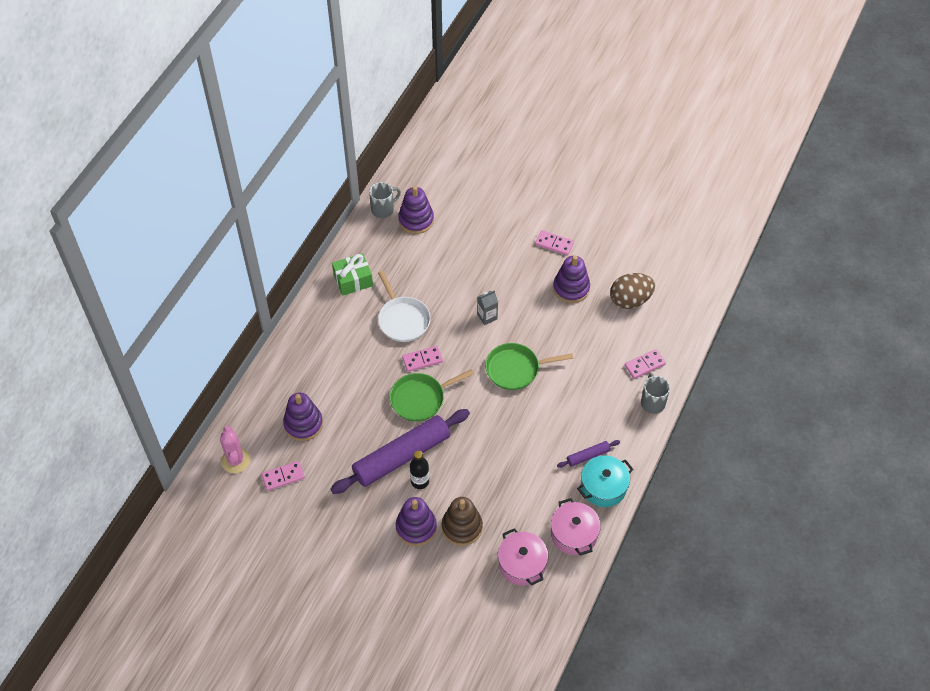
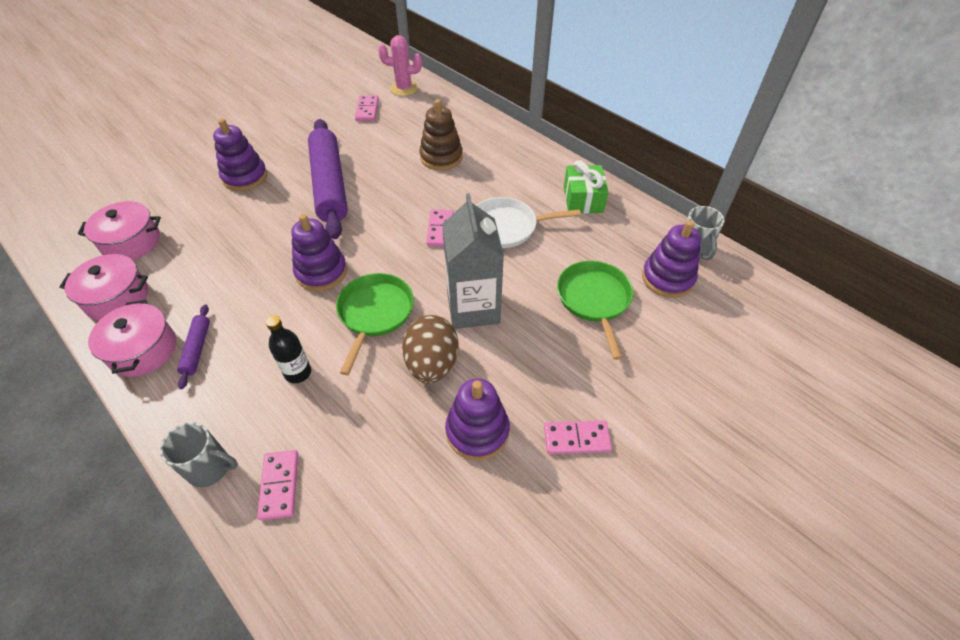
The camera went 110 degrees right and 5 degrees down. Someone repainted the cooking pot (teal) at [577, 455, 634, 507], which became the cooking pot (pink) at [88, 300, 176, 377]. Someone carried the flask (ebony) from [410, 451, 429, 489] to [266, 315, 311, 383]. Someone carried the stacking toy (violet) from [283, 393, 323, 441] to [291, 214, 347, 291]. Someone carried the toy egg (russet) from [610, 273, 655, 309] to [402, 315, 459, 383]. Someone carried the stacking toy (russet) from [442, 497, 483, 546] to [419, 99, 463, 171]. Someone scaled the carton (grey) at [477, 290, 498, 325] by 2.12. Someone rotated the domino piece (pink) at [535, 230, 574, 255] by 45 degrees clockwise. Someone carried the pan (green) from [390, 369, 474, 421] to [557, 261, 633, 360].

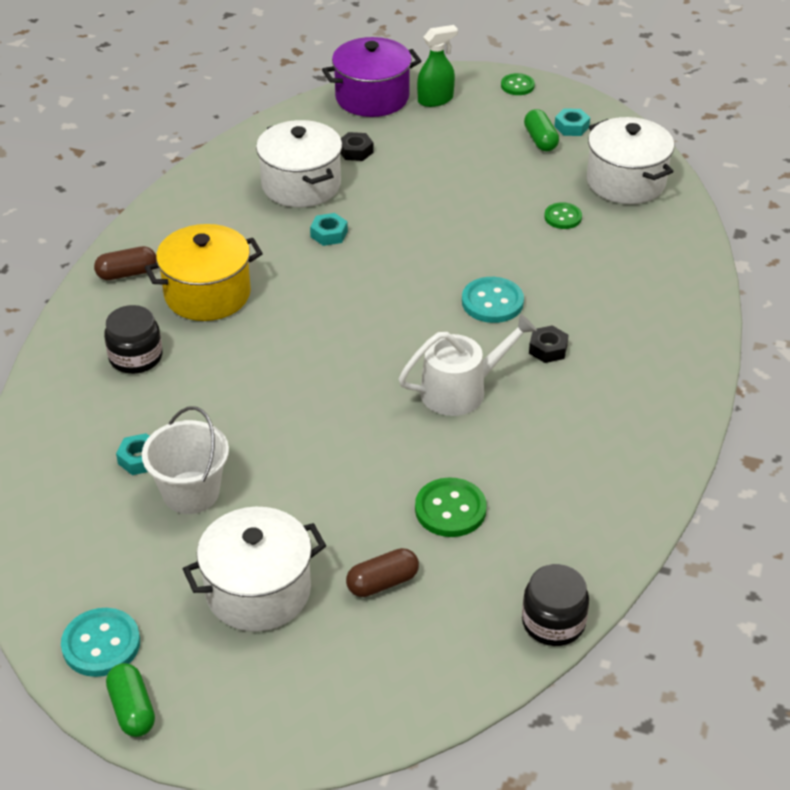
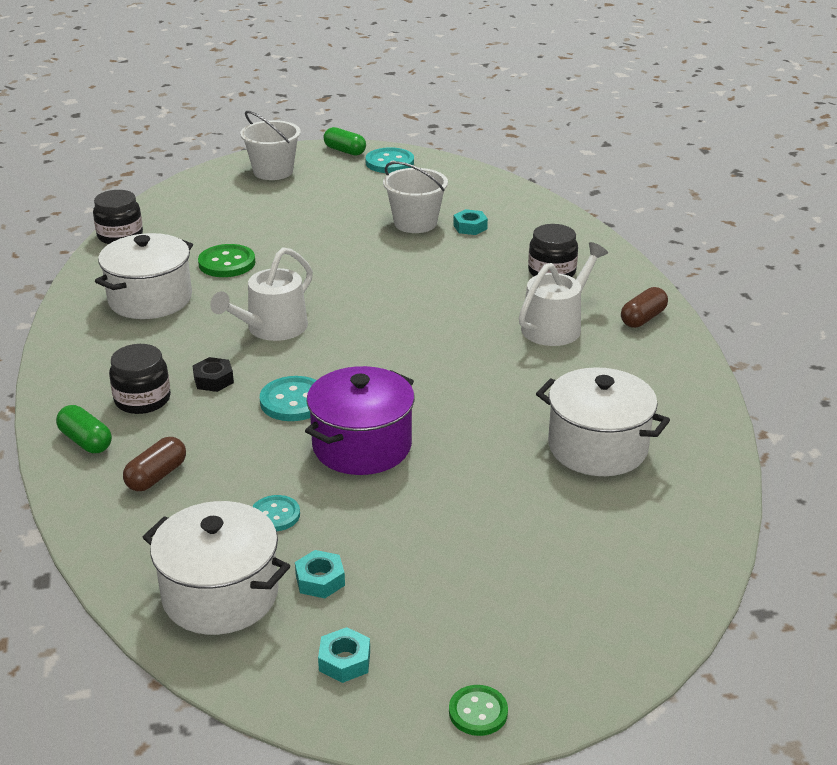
The camera went 150 degrees right and 10 degrees down. Someone carried the pill shape (green) from [524, 109, 559, 151] to [56, 405, 112, 453]. Someone carried the cooking pot (white) from [183, 507, 326, 632] to [95, 233, 193, 319]. Someone put down the preserve jar (ebony) at [109, 344, 171, 414]. Someone carried the pill shape (russet) from [346, 548, 419, 597] to [123, 437, 186, 491]. Someone put down the sand bucket (white) at [240, 111, 301, 180]. Someone repainted the shirt button (green) at [544, 202, 582, 229], which became the shirt button (teal) at [252, 495, 300, 531]. Someone carried the hex nut (teal) from [310, 213, 348, 246] to [295, 550, 345, 598]. Someone carried the cooking pot (violet) from [322, 37, 421, 117] to [305, 366, 415, 475]. Someone swapped the cooking pot (yellow) at [144, 224, 263, 321] for the watering can (white) at [519, 242, 608, 346]. Someone took away the hex nut (ebony) at [340, 132, 373, 161]. Someone took away the spray cleaner (green) at [417, 25, 458, 107].

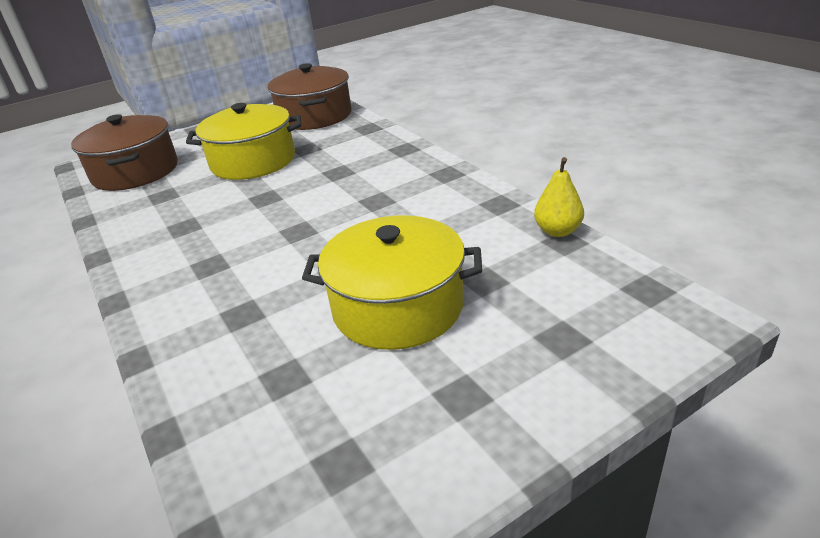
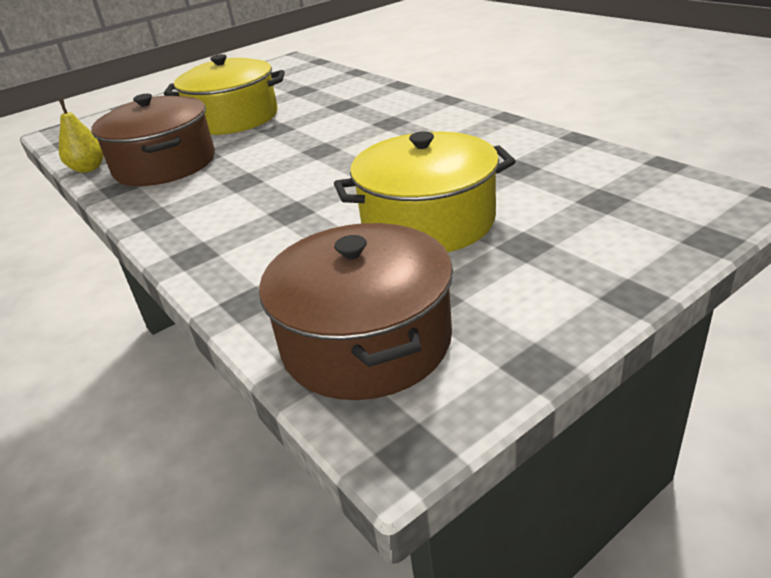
The camera went 175 degrees right and 0 degrees up. Someone carried the cooking pot (russet) from [71, 114, 178, 191] to [91, 94, 215, 186].

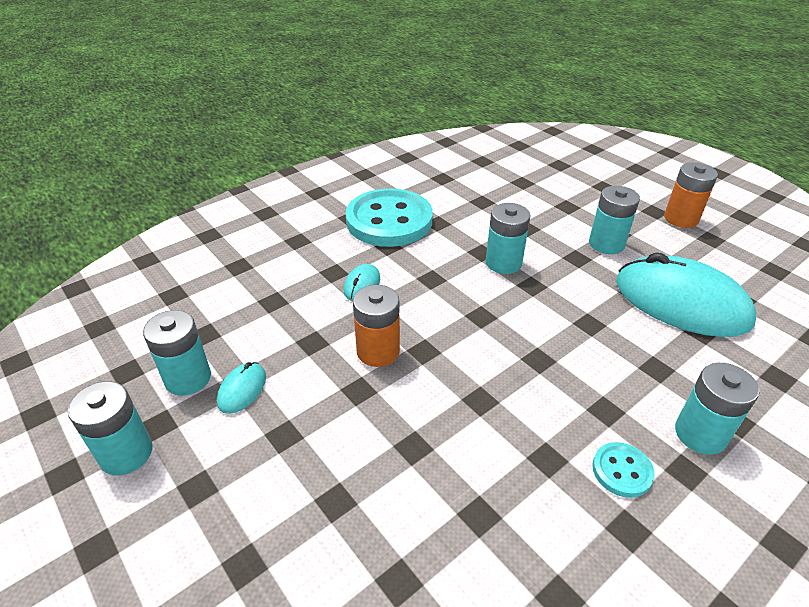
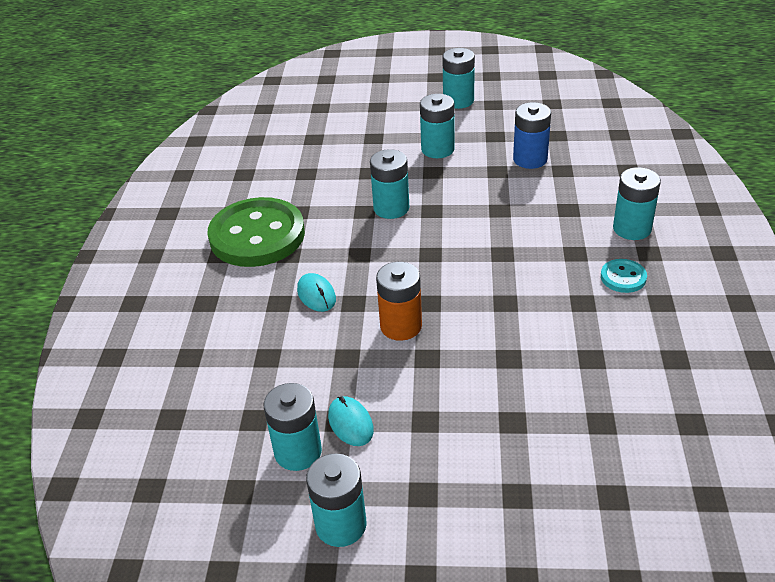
The camera went 45 degrees left and 0 degrees up. Someone repainted the shirt button (teal) at [345, 188, 433, 247], which became the shirt button (green) at [207, 197, 305, 267]. Someone repainted the power cell (orange-coloured) at [664, 163, 718, 228], which became the power cell (teal) at [442, 48, 475, 109]. Someone swapped the mouse (teal) at [616, 253, 756, 337] for the power cell (cobalt) at [513, 102, 551, 169].

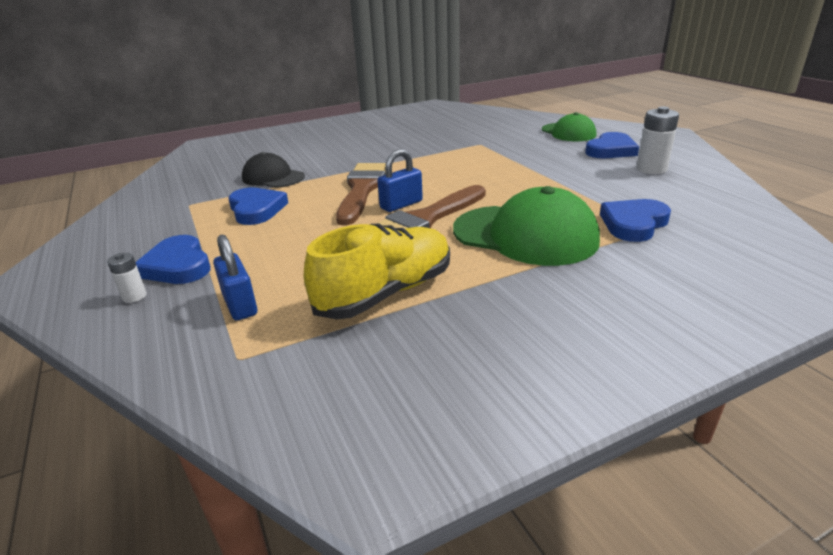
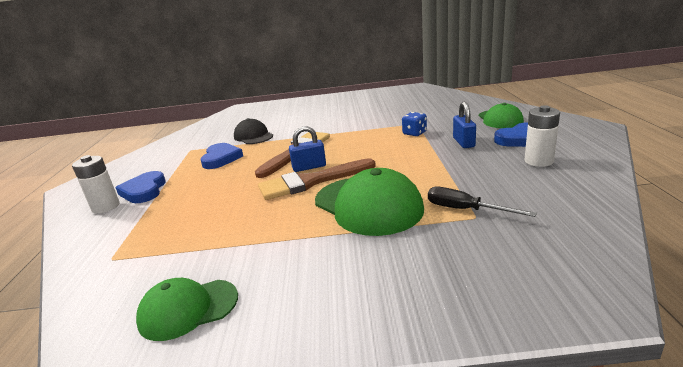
The camera went 25 degrees right and 5 degrees down. Someone scaled the power cell (white) at [107, 253, 147, 303] by 1.80. Someone put down the baseball cap (green) at [136, 278, 238, 341]. Someone put down the die (cobalt) at [402, 112, 427, 136]. Someone swapped the heart shape (cobalt) at [600, 199, 671, 242] for the screwdriver (ebony) at [428, 186, 537, 217]. Someone carried the lock (cobalt) from [213, 234, 257, 320] to [453, 102, 476, 148]. Someone took away the sneaker (yellow) at [304, 223, 450, 319].

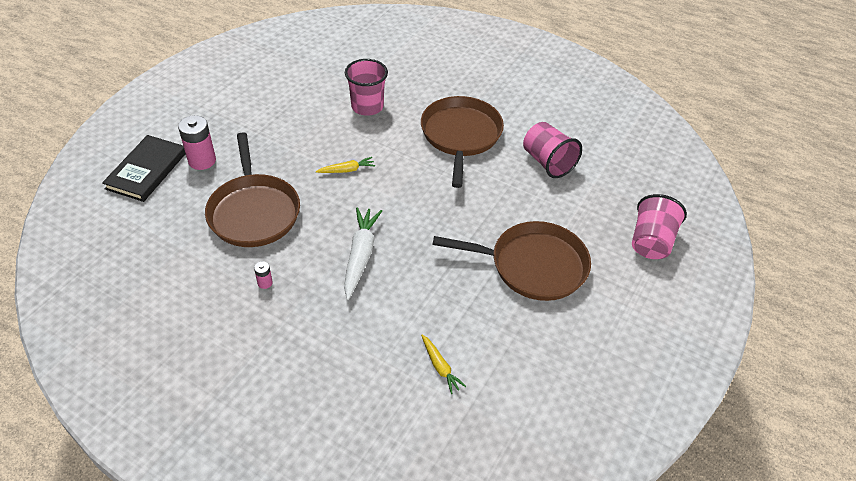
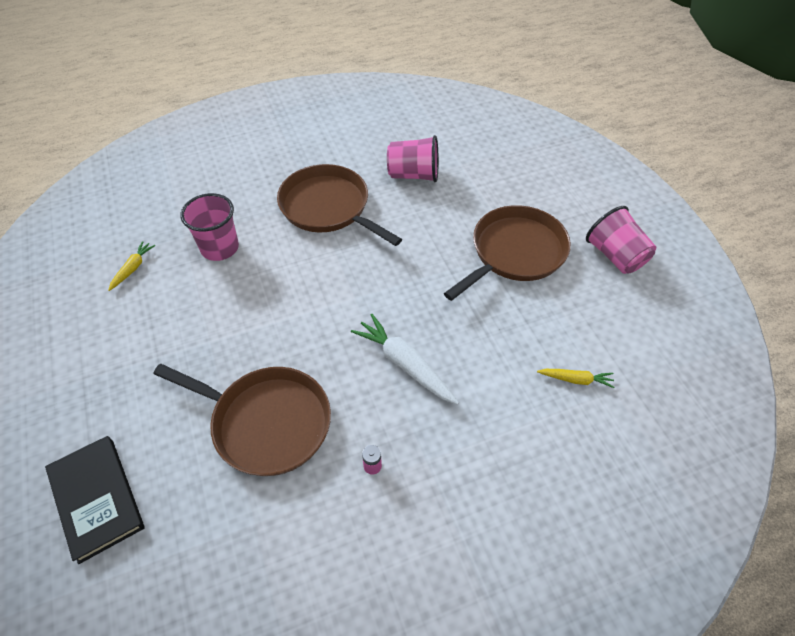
The camera went 50 degrees left and 5 degrees up. Someone carried the carrot (yellow) from [316, 157, 375, 173] to [108, 241, 155, 291]. Someone carried the tumbler (pink) from [632, 194, 687, 259] to [586, 206, 656, 274]. Someone took away the power cell (pink) at [178, 115, 216, 170].

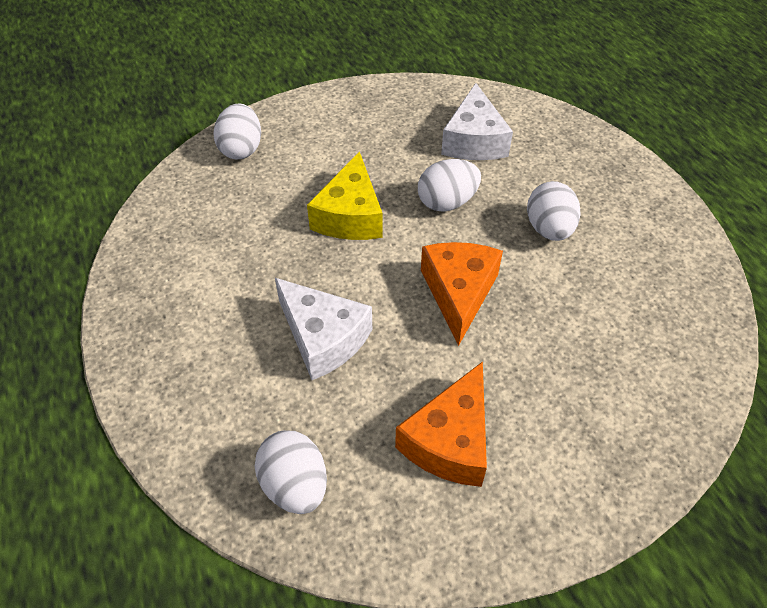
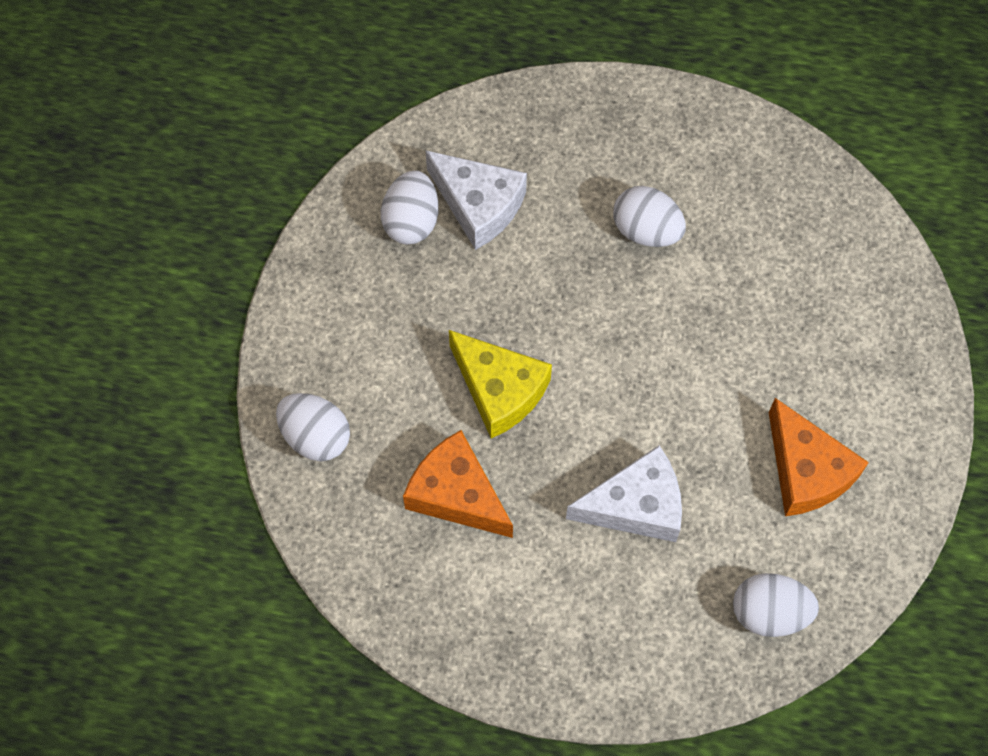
The camera went 55 degrees left and 15 degrees up. Someone carried the toy egg (white) from [418, 159, 481, 212] to [381, 170, 438, 244]. Someone carried the cheese (orange-coloured) from [421, 242, 503, 346] to [403, 430, 513, 538].

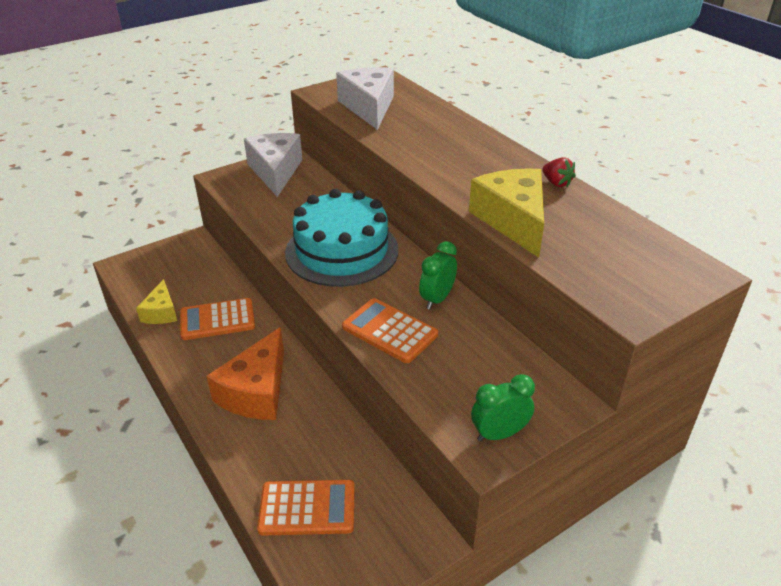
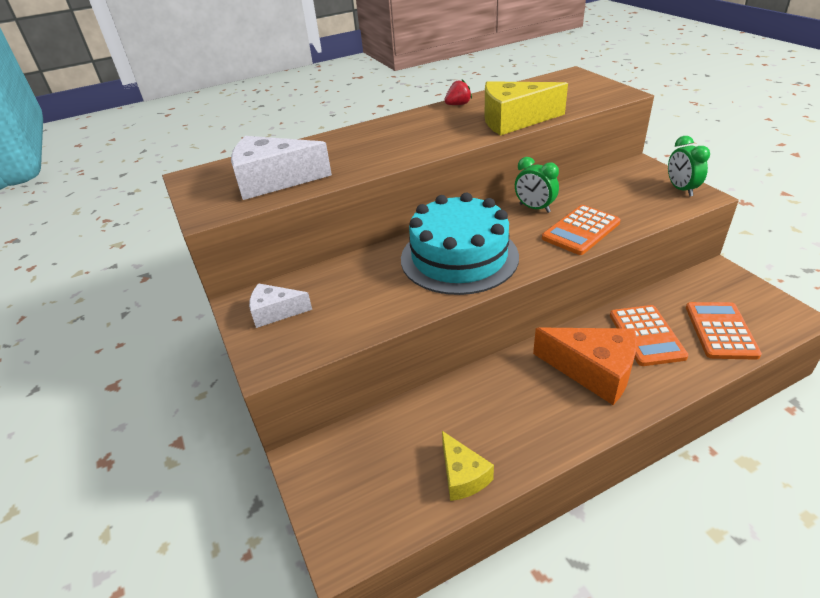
The camera went 80 degrees left and 0 degrees up. Someone scaled the cheese (white) at [244, 133, 302, 197] by 0.58. Someone rotated the cheese (yellow) at [136, 279, 177, 324] by 60 degrees clockwise. Someone carried the adding machine (orange-coloured) from [180, 298, 255, 340] to [610, 305, 689, 366].

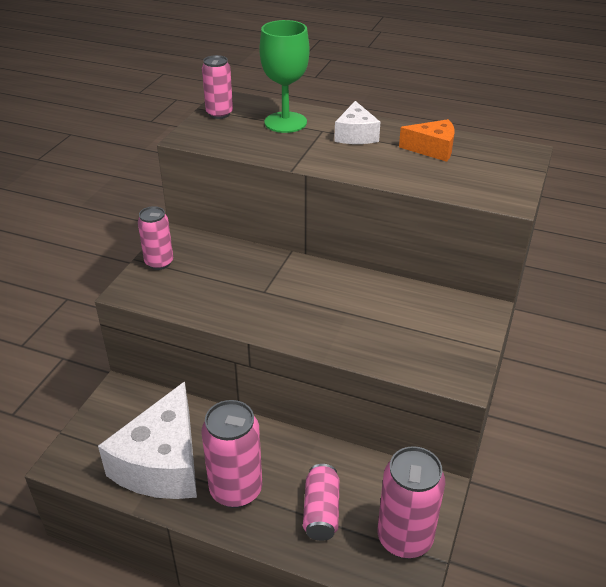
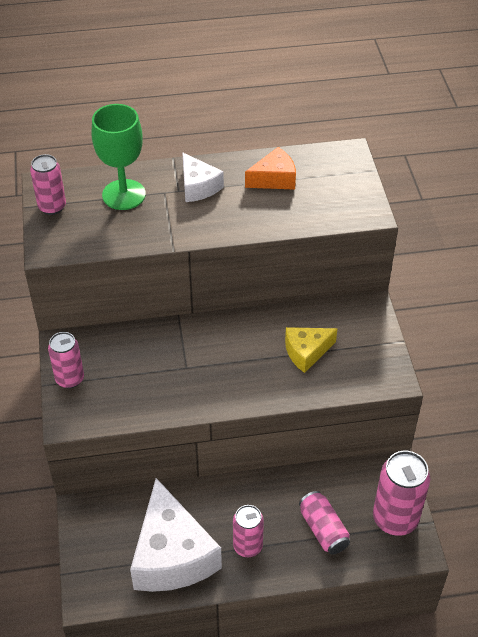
The camera went 30 degrees left and 10 degrees up. Someone scaled the can (pink) at [202, 400, 262, 508] by 0.63. Someone put down the cheese (yellow) at [285, 327, 338, 373].

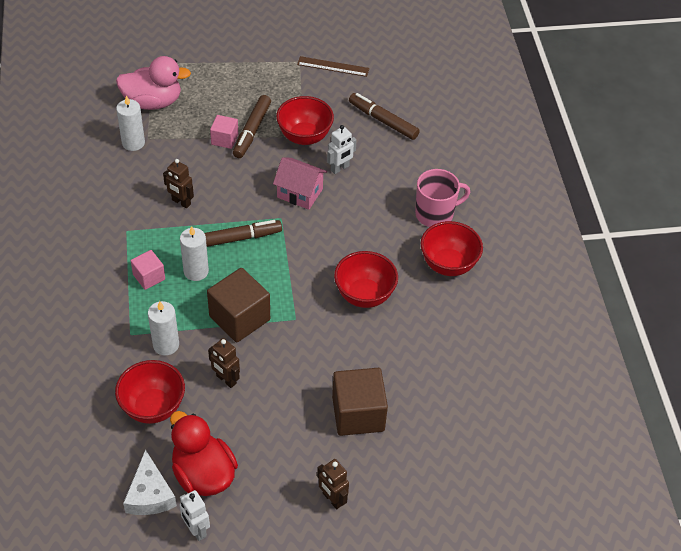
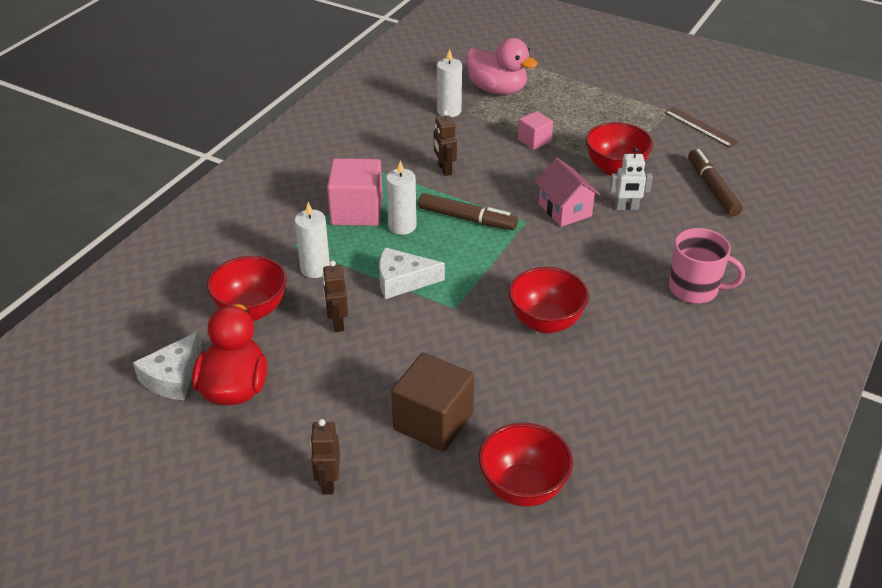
The camera went 40 degrees right and 10 degrees down. Someone scaled the block (pink) at [131, 250, 165, 290] by 1.80. Someone swapped the block (russet) at [207, 268, 270, 342] for the cheese (white) at [379, 247, 445, 299]. Someone carried the serving bowl (crimson) from [421, 221, 483, 276] to [479, 423, 573, 507]. Someone took away the robot (white) at [180, 490, 210, 541]. Someone took away the marker (russet) at [233, 95, 271, 158].

